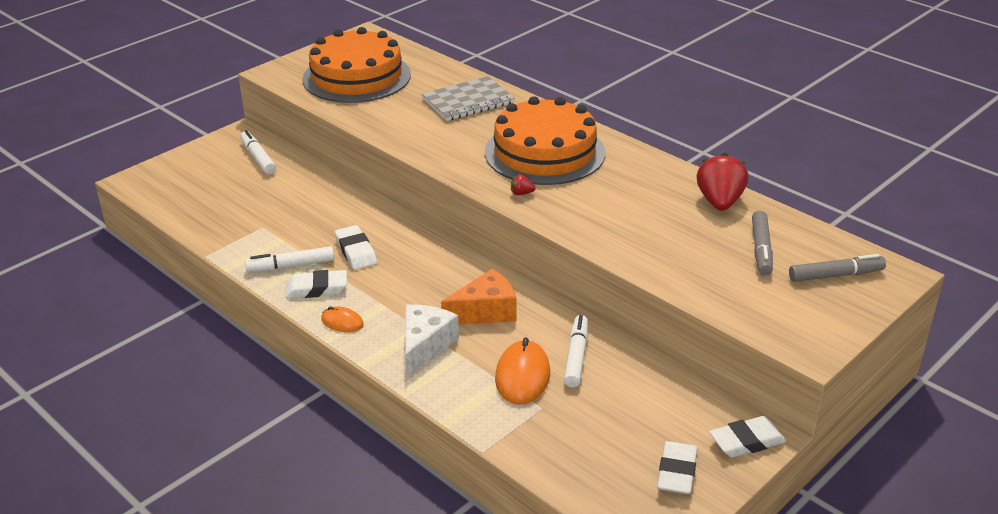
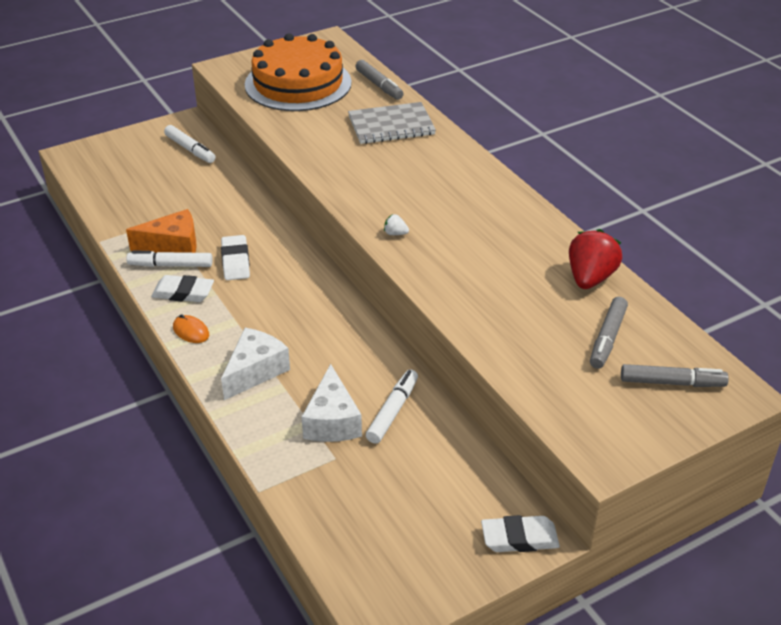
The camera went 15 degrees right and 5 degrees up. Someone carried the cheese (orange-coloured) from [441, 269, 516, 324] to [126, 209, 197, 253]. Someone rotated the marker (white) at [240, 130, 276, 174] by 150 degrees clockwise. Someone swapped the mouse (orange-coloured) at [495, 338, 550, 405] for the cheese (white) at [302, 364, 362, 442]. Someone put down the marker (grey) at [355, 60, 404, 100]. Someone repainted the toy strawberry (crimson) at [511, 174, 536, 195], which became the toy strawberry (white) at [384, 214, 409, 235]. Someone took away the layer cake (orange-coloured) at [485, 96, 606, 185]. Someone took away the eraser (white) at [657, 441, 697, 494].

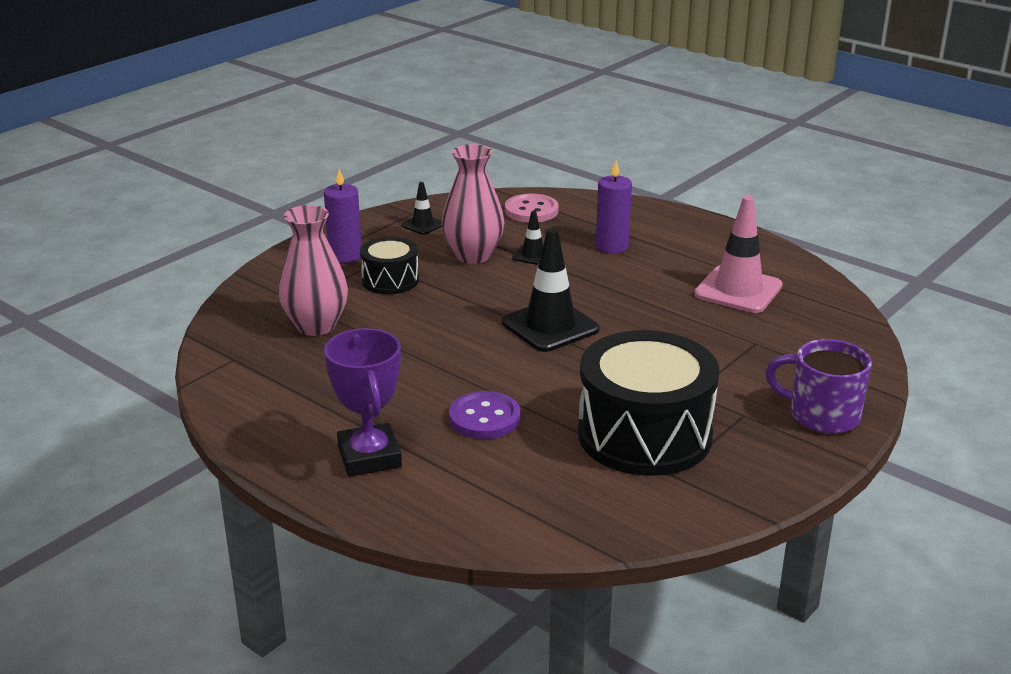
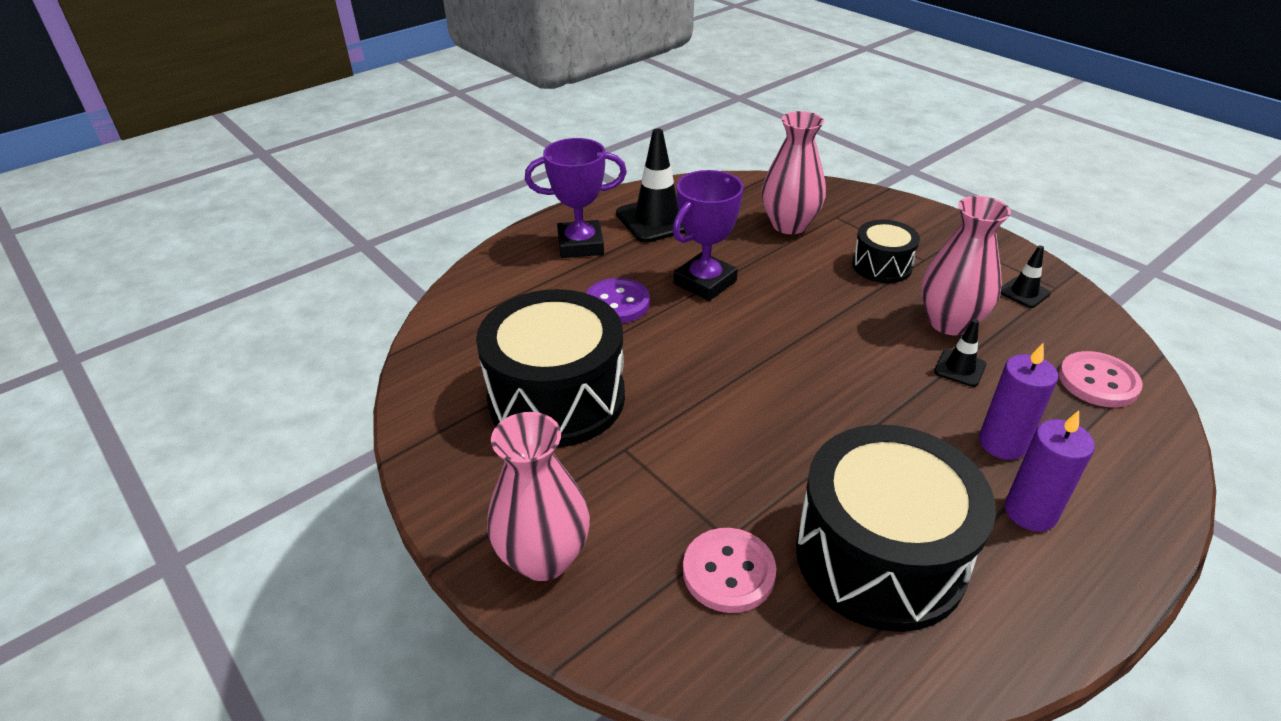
The camera went 100 degrees right and 10 degrees up. Someone swapped the tea mug (violet) at [765, 339, 872, 434] for the vase (pink) at [487, 412, 590, 581]. Someone carried the traffic cone (ebony) from [502, 228, 599, 352] to [616, 129, 686, 243]. Someone put down the award cup (violet) at [673, 170, 744, 301]. Someone put down the shirt button (pink) at [683, 528, 776, 613]. Someone swapped the traffic cone (pink) at [694, 196, 783, 313] for the snare drum (ebony) at [796, 424, 996, 632]. Someone carried the pillar candle (violet) from [324, 169, 362, 263] to [1005, 410, 1095, 532].

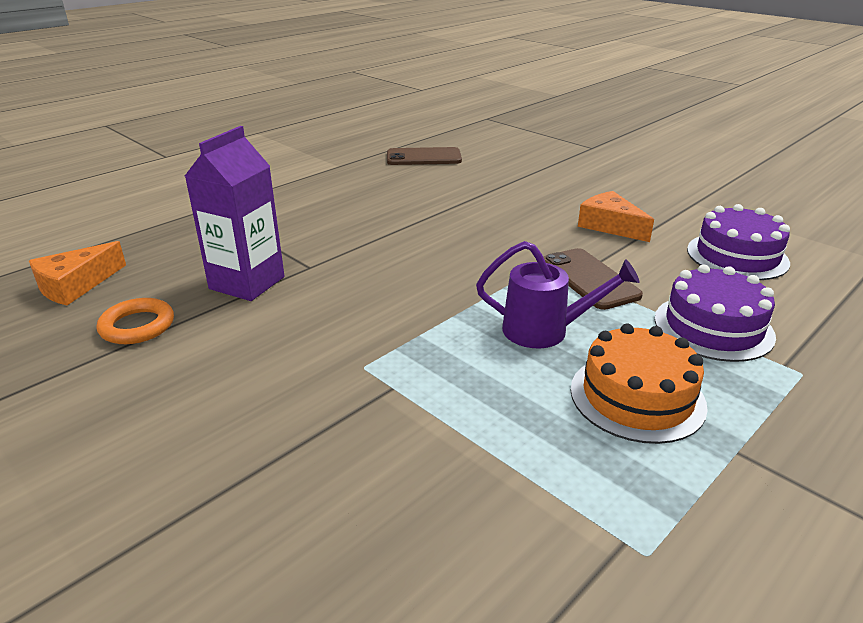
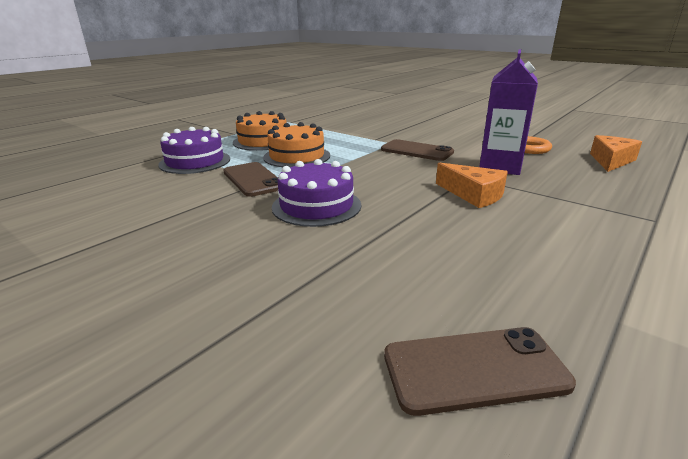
The camera went 175 degrees right and 5 degrees down. Someone swapped the watering can (violet) at [476, 241, 640, 348] for the layer cake (orange-coloured) at [263, 122, 330, 167]. Someone carried the layer cake (violet) from [687, 204, 790, 280] to [272, 159, 361, 227]. Someone put down the smartphone (russet) at [381, 139, 454, 161]. Someone carried the cheese (orange-coloured) from [578, 191, 654, 242] to [436, 162, 508, 208].

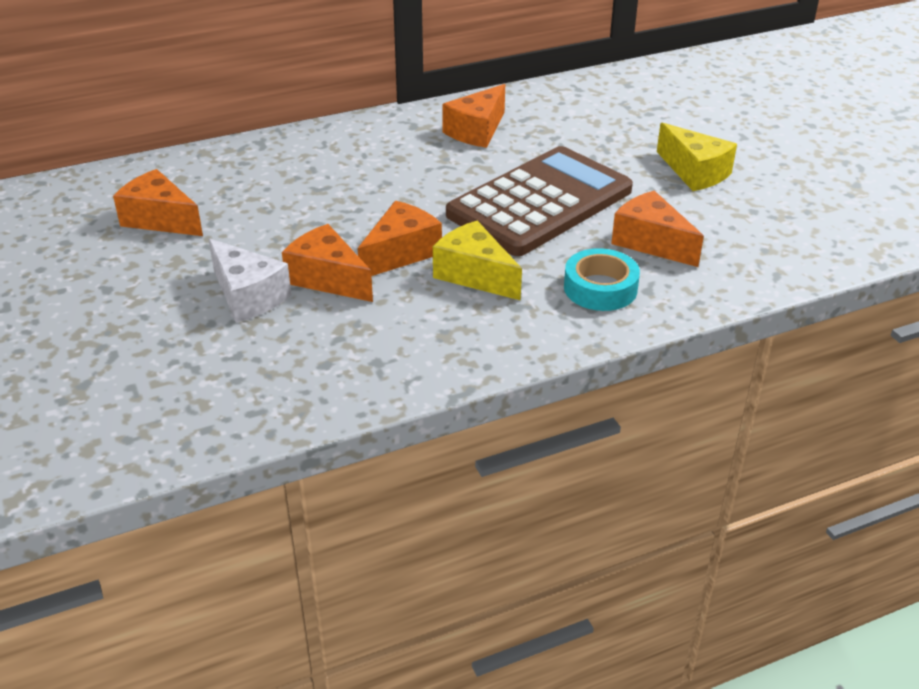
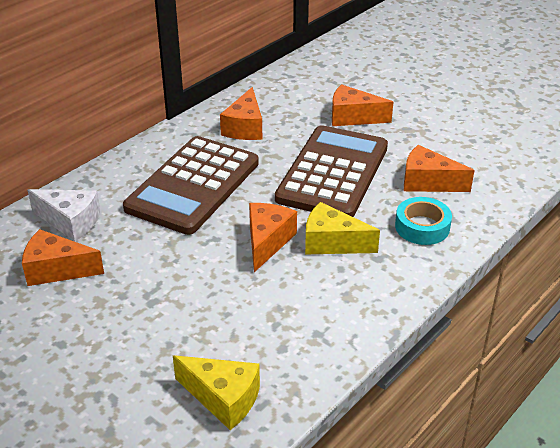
The camera went 25 degrees left and 0 degrees up. Someone carried the cheese (white) from [208, 238, 292, 323] to [27, 189, 101, 242]. Someone put down the adding machine (russet) at [123, 136, 259, 235]. Someone carried the cheese (yellow) from [657, 123, 737, 191] to [173, 355, 260, 430]. Someone carried the cheese (orange-coloured) from [282, 224, 373, 302] to [332, 84, 393, 126].

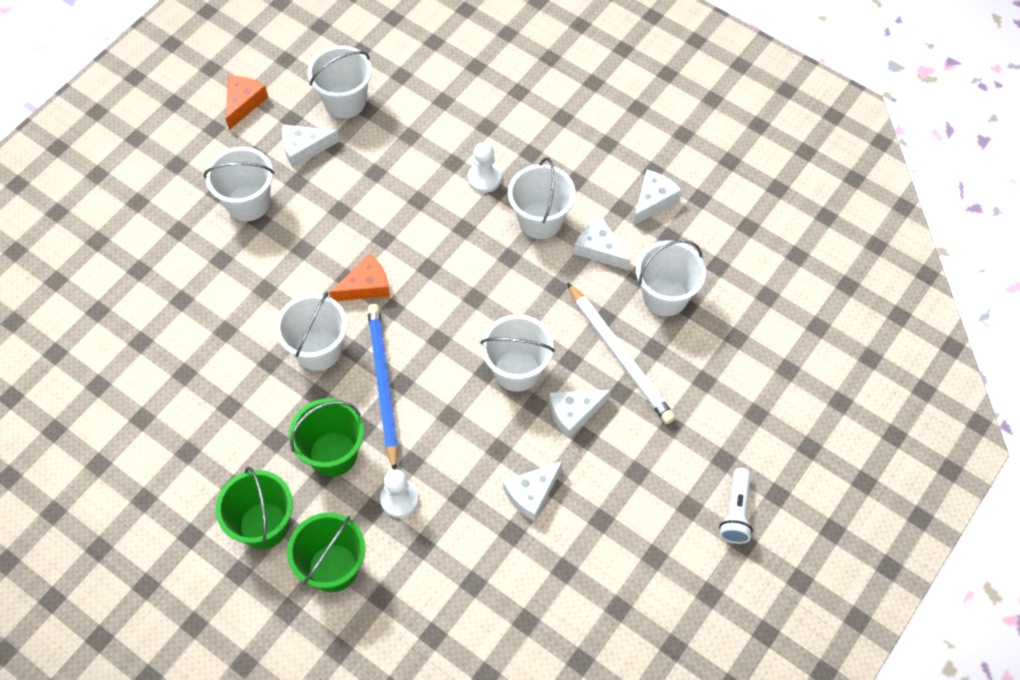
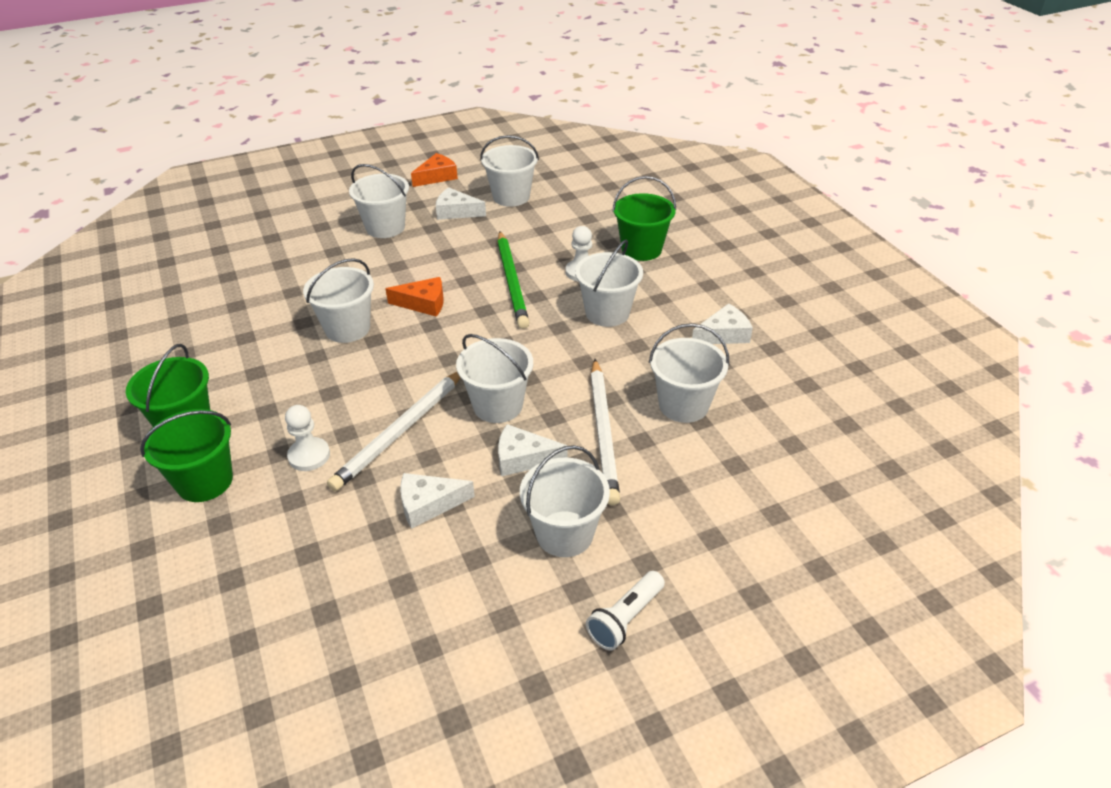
The camera went 30 degrees right and 20 degrees down. Someone put down the pencil (white) at [327, 372, 460, 491]. Someone put down the pencil (green) at [497, 231, 529, 329]. Someone put down the sand bucket (white) at [520, 445, 610, 557]. Someone carried the sand bucket (green) from [289, 398, 364, 477] to [612, 176, 676, 261]. Someone took away the pencil (cobalt) at [367, 304, 398, 470]. Someone took away the cheese (white) at [574, 217, 630, 270].

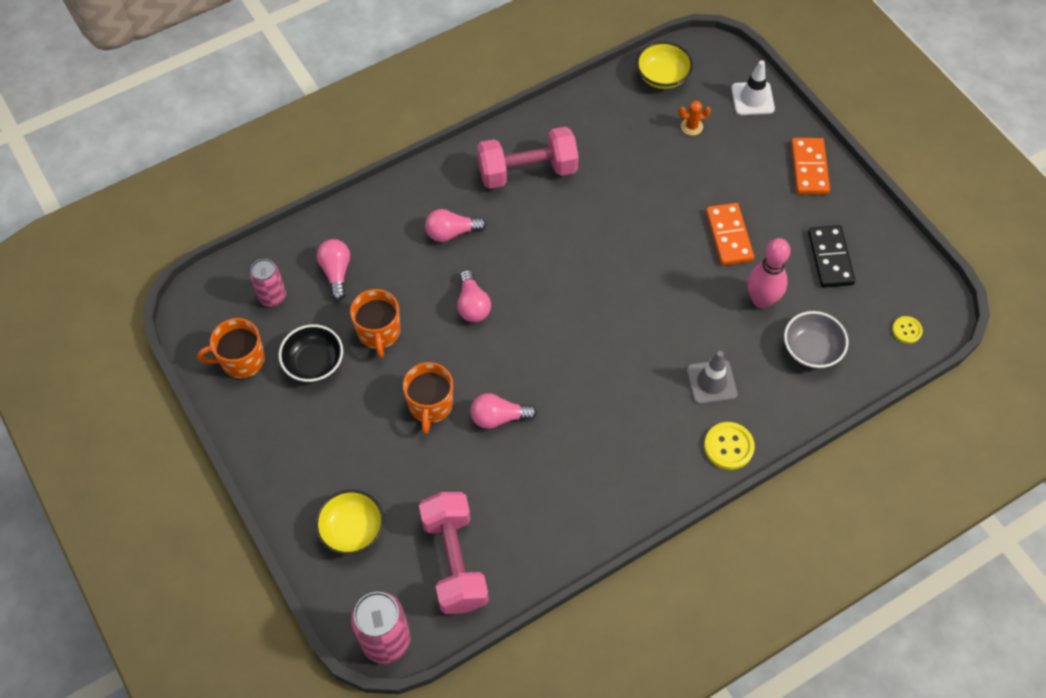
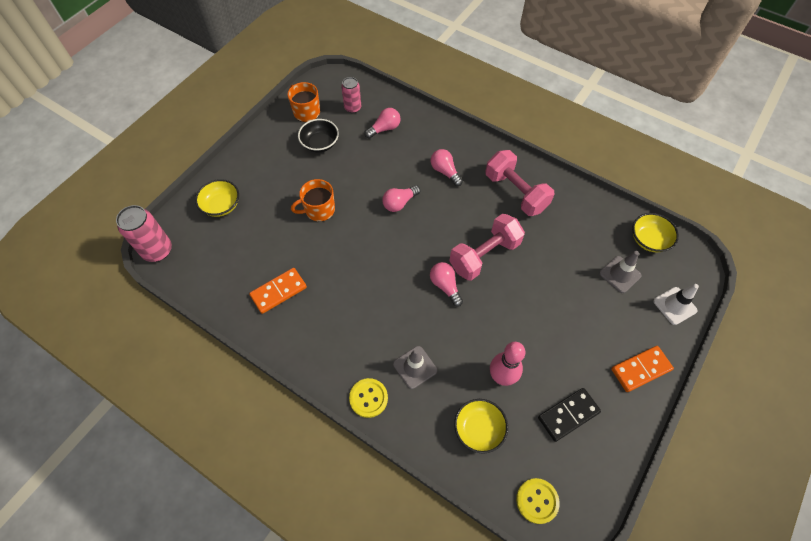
The camera went 65 degrees right and 0 degrees up. Someone carried the domino piece (orange-coloured) from [706, 203, 754, 265] to [249, 268, 307, 314]. Someone carried the light bulb (pink) from [470, 393, 537, 429] to [430, 262, 463, 307]. Someone carried the free weight (pink) from [419, 492, 489, 614] to [449, 214, 525, 281]. Someone repainted the serving bowl (grey) at [784, 311, 848, 369], which became the serving bowl (yellow) at [454, 399, 508, 454]. Someone scaled the shirt button (yellow) at [892, 316, 923, 344] by 1.61. Someone swapped the cactus (orange-coloured) at [679, 100, 711, 135] for the traffic cone (grey) at [600, 251, 642, 293]. Someone took away the tea mug (orange-coloured) at [350, 289, 400, 358].

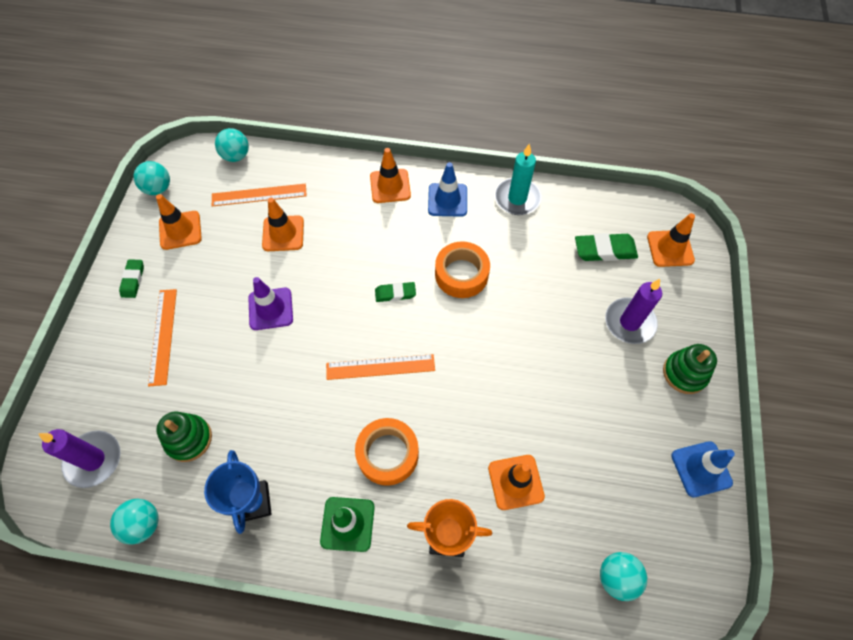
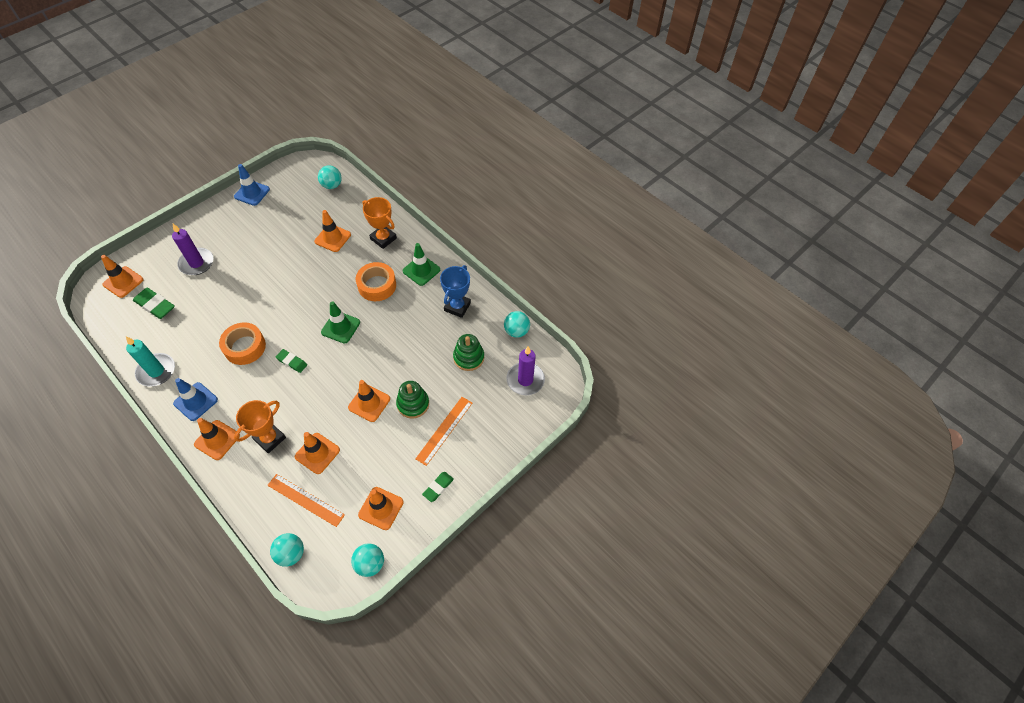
The camera went 145 degrees left and 5 degrees down. Someone put down the award cup (orange-coloured) at [234, 400, 286, 453]. Someone swapped the ruler (orange-coloured) at [326, 354, 435, 380] for the traffic cone (green) at [321, 301, 360, 344]. Someone repainted the traffic cone (violet) at [249, 277, 293, 330], which became the traffic cone (orange-coloured) at [348, 380, 390, 422]. Someone carried the stacking toy (green) from [663, 344, 717, 394] to [396, 381, 429, 419].

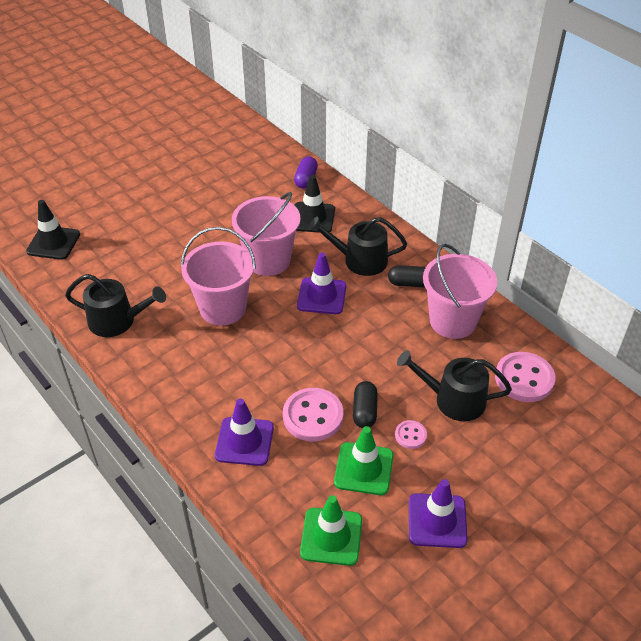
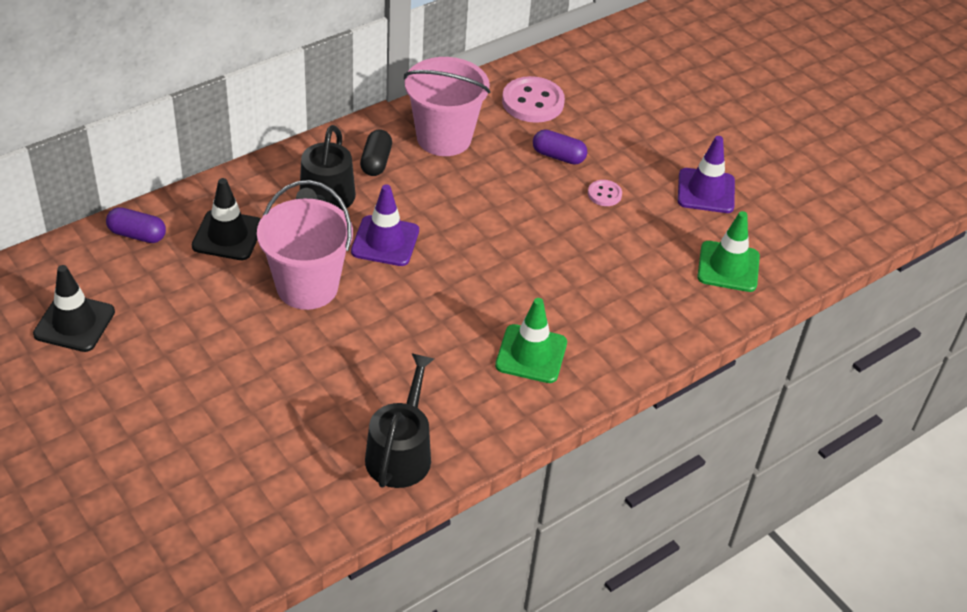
The camera went 90 degrees left and 0 degrees up. Someone carried the traffic cone (ebony) from [26, 200, 80, 260] to [33, 265, 115, 352]. Someone carried the traffic cone (green) from [334, 426, 393, 495] to [495, 298, 567, 383]. Someone swapped the watering can (ebony) at [397, 350, 512, 421] for the pill shape (violet) at [533, 129, 587, 165]. Someone took away the sand bucket (pink) at [181, 227, 256, 326]. Someone took away the traffic cone (violet) at [215, 399, 274, 466]. Someone took away the shirt button (pink) at [283, 388, 343, 441]. Someone took away the pill shape (ebony) at [353, 381, 378, 428].

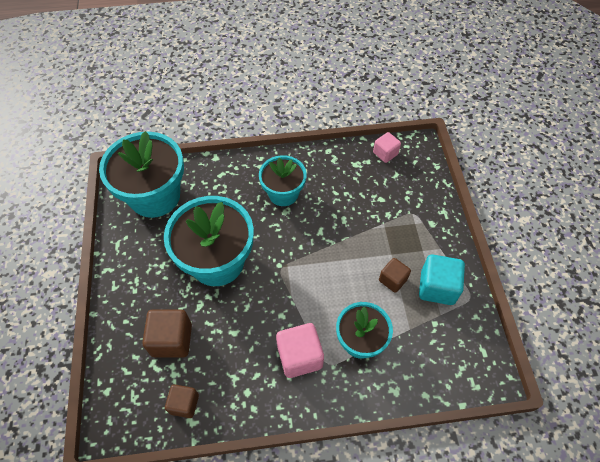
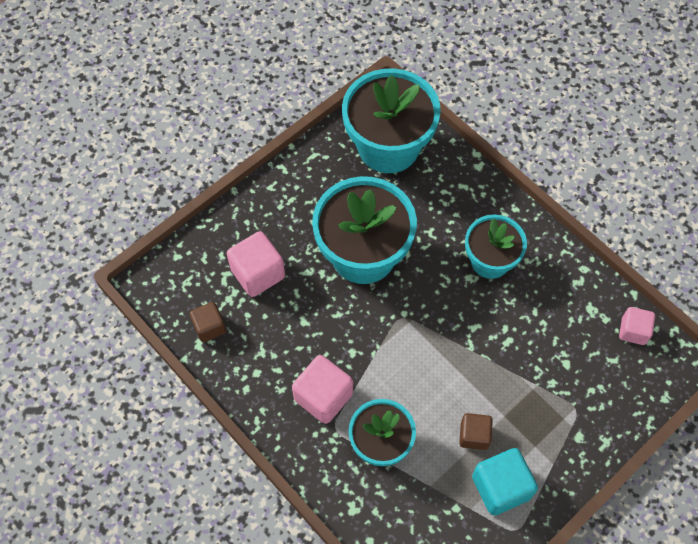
The camera went 55 degrees right and 5 degrees up. Someone repainted the block (russet) at [142, 309, 192, 358], which became the block (pink) at [227, 231, 285, 297].

